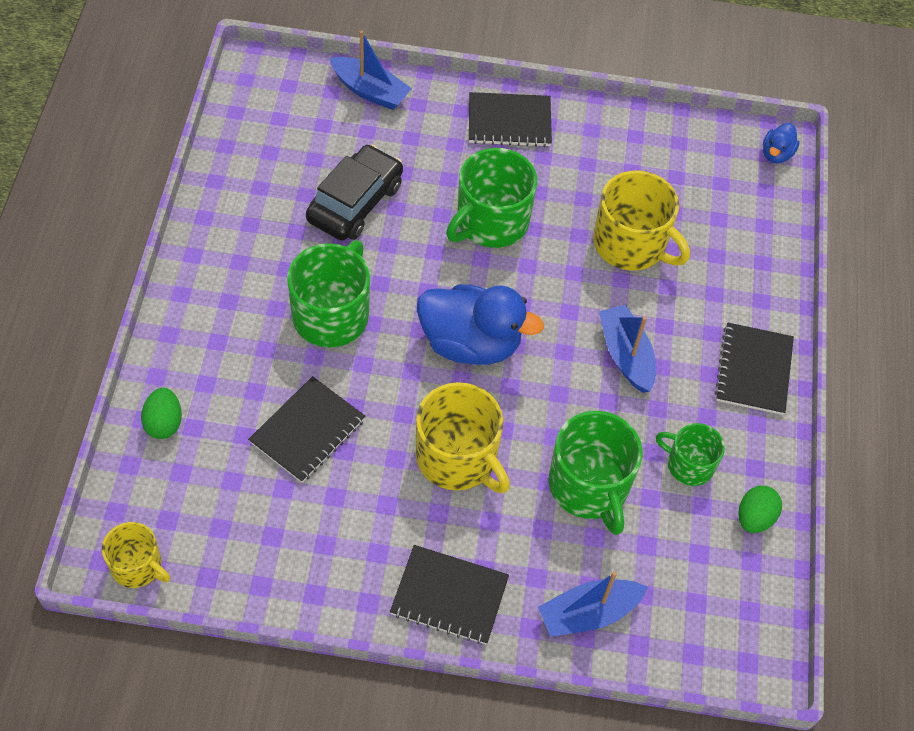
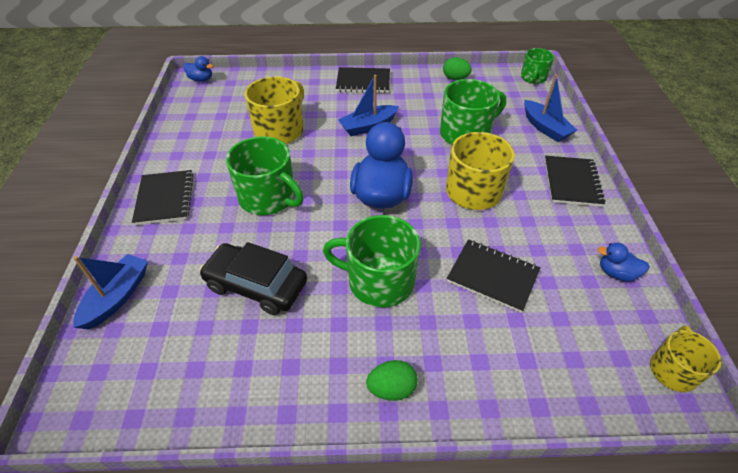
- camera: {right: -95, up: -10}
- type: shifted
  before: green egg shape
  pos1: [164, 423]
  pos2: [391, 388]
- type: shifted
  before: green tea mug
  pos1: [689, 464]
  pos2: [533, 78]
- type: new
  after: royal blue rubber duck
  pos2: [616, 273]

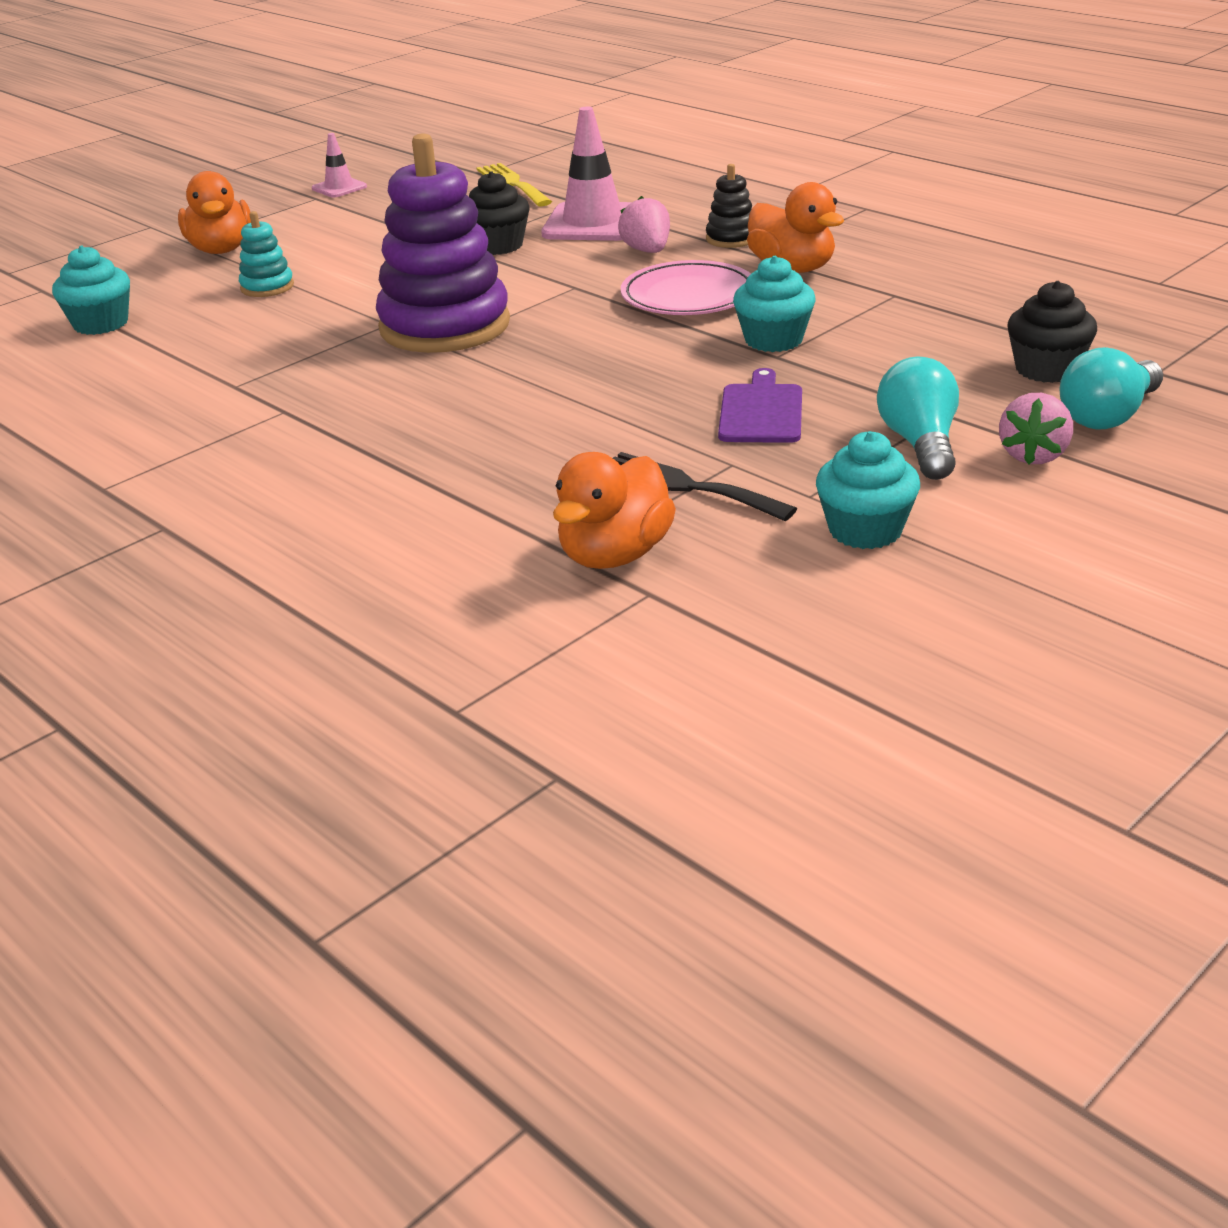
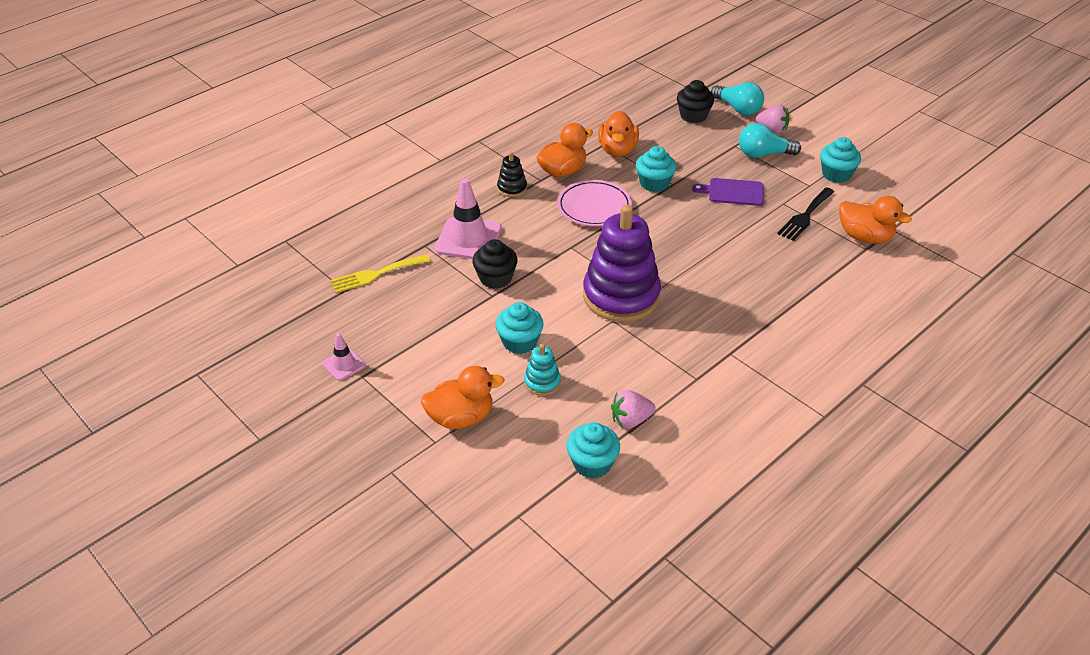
- camera: {right: -90, up: 10}
- type: shifted
  before: rose-pink berry
  pos1: [647, 251]
  pos2: [630, 420]
- type: new
  after: orange rubber duck
  pos2: [617, 150]
- type: new
  after: teal muffin
  pos2: [520, 342]

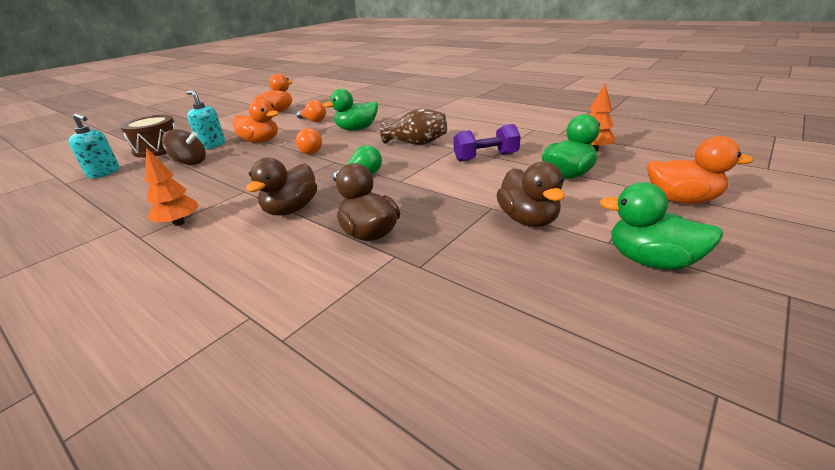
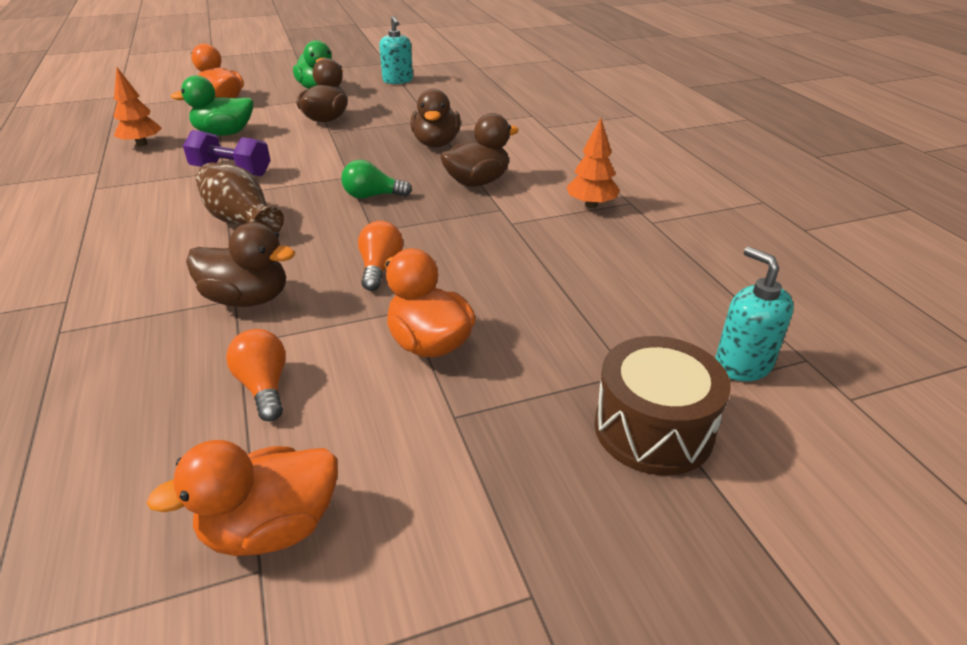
- camera: {right: -150, up: 5}
- type: repainted
  before: green rubber duck
  after: russet rubber duck
  pos1: [356, 129]
  pos2: [247, 299]
- type: shifted
  before: teal pump bottle
  pos1: [212, 145]
  pos2: [398, 80]
- type: gone
  before: russet toy top
  pos1: [190, 162]

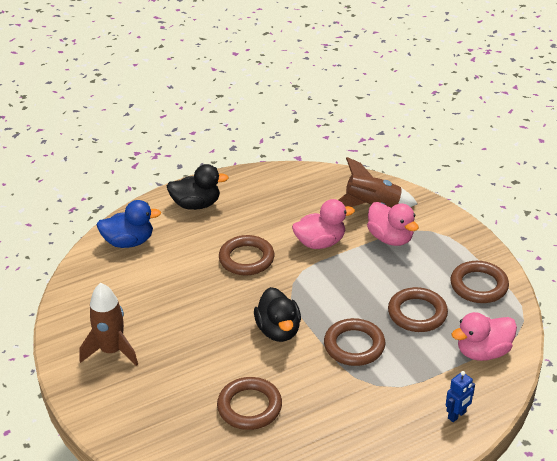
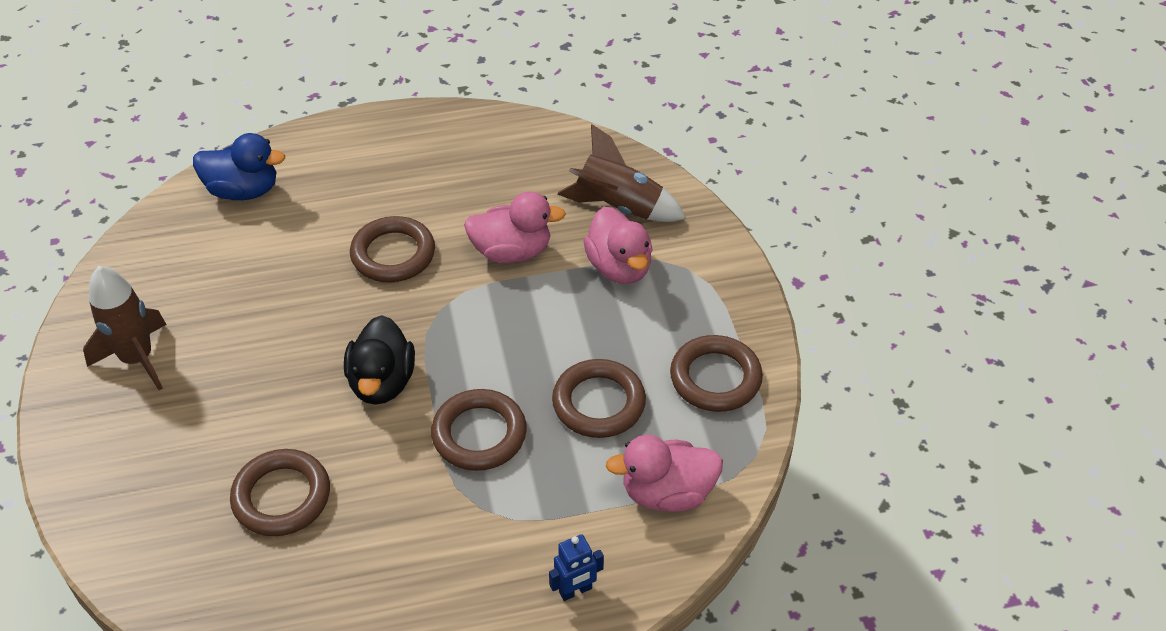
- camera: {right: 15, up: 10}
- type: gone
  before: black rubber duck
  pos1: [196, 205]

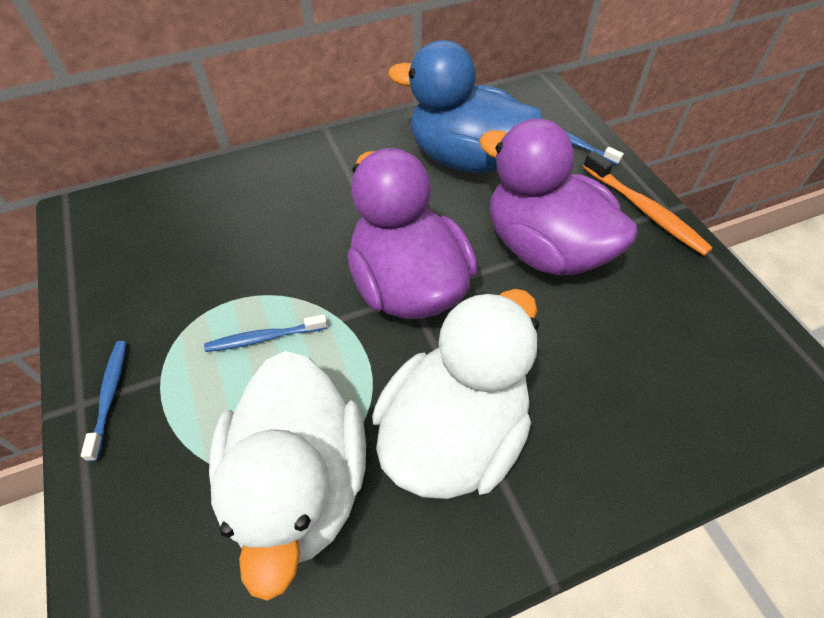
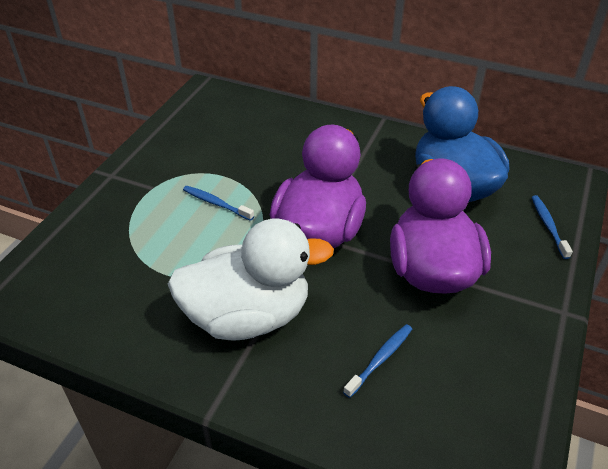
- camera: {right: 45, up: -10}
- type: gone
  before: orange tooth brush
  pos1: [645, 210]
- type: shifted
  before: royal blue tooth brush
  pos1: [110, 396]
  pos2: [380, 359]
- type: gone
  before: white rubber duck
  pos1: [300, 484]

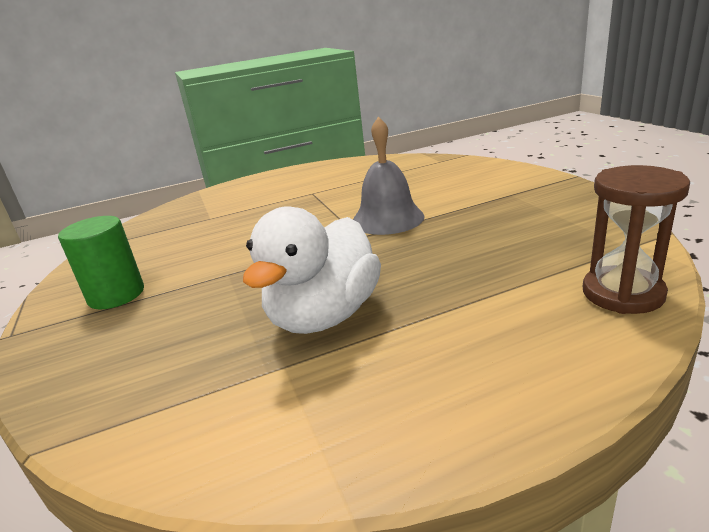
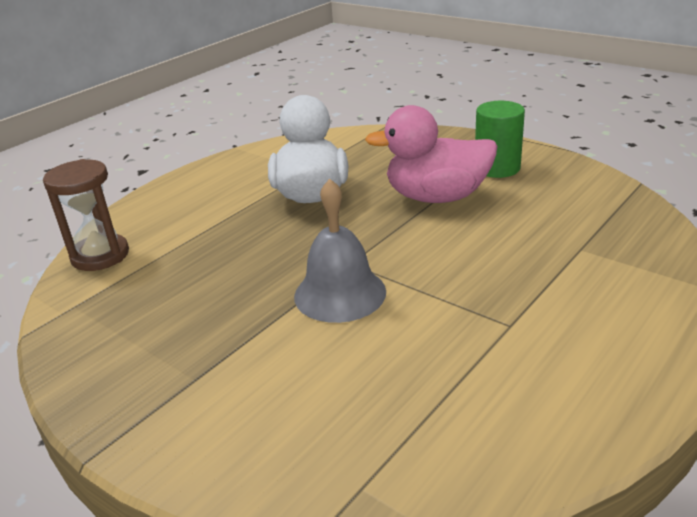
- camera: {right: 150, up: 5}
- type: new
  after: rose-pink rubber duck
  pos2: [437, 197]

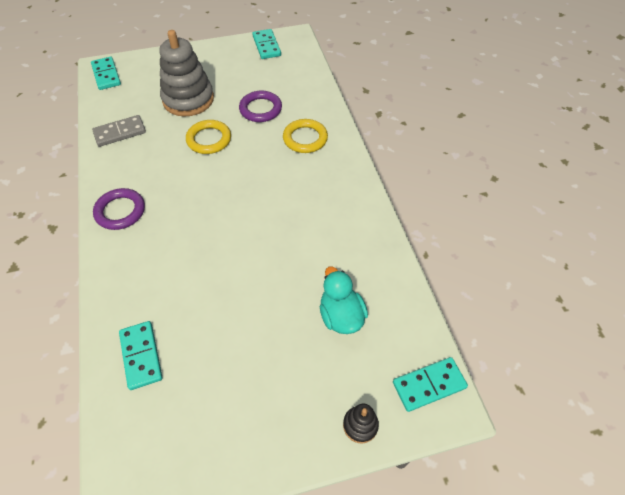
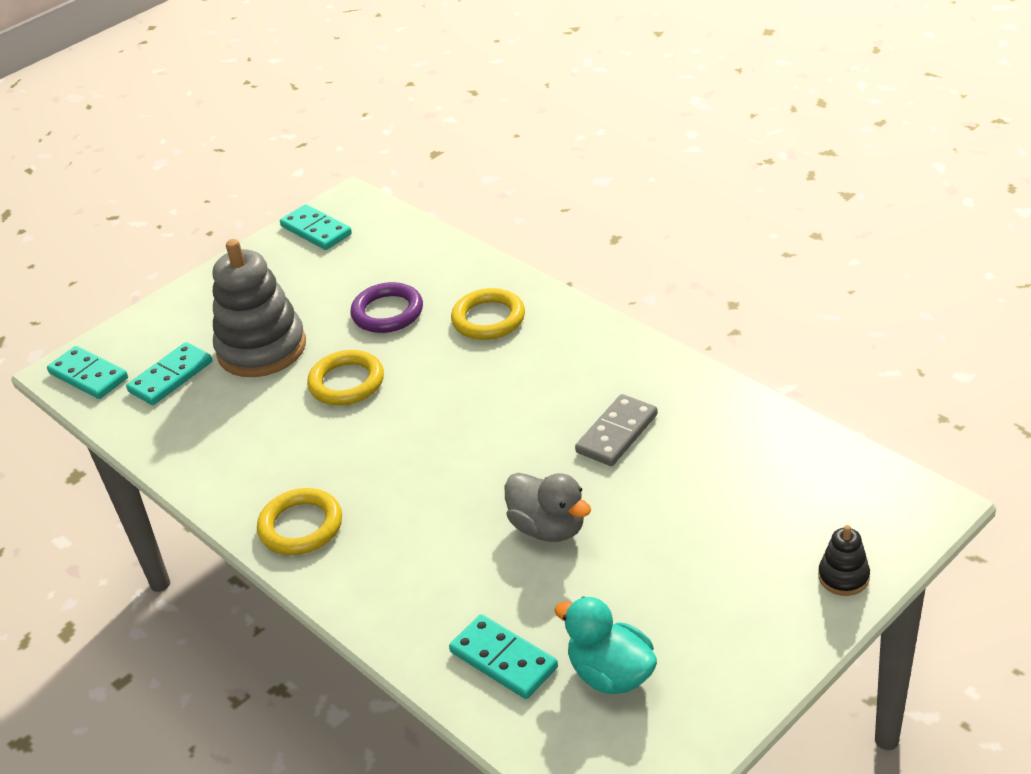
- camera: {right: -25, up: -15}
- type: shifted
  before: gray domino tile
  pos1: [120, 133]
  pos2: [617, 433]
- type: repainted
  before: purple ring
  after: golden ring
  pos1: [120, 211]
  pos2: [301, 526]
- type: shifted
  before: teal rubber duck
  pos1: [341, 316]
  pos2: [611, 674]
- type: shifted
  before: teal domino tile
  pos1: [429, 385]
  pos2: [170, 377]
- type: new
  after: gray rubber duck
  pos2: [548, 528]

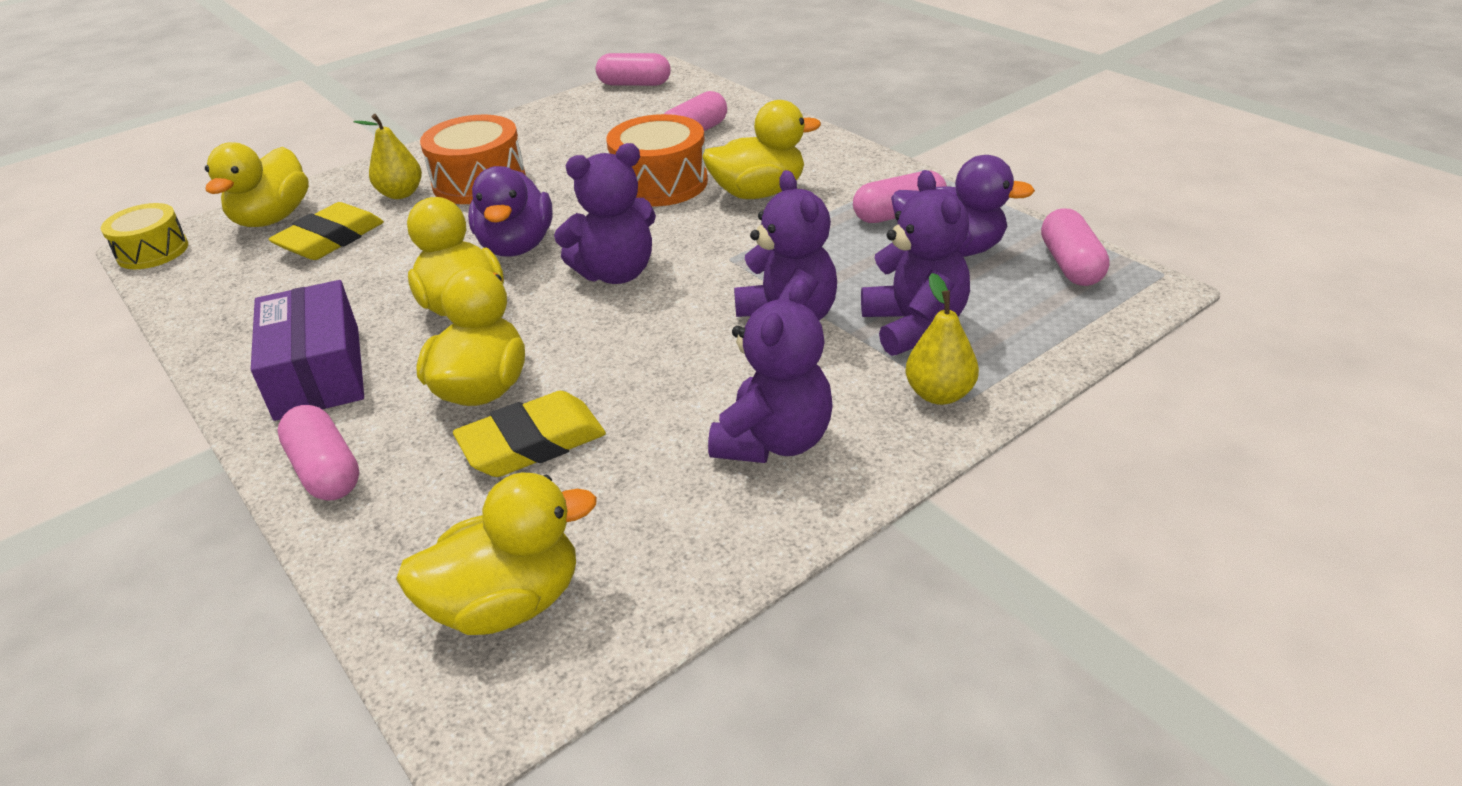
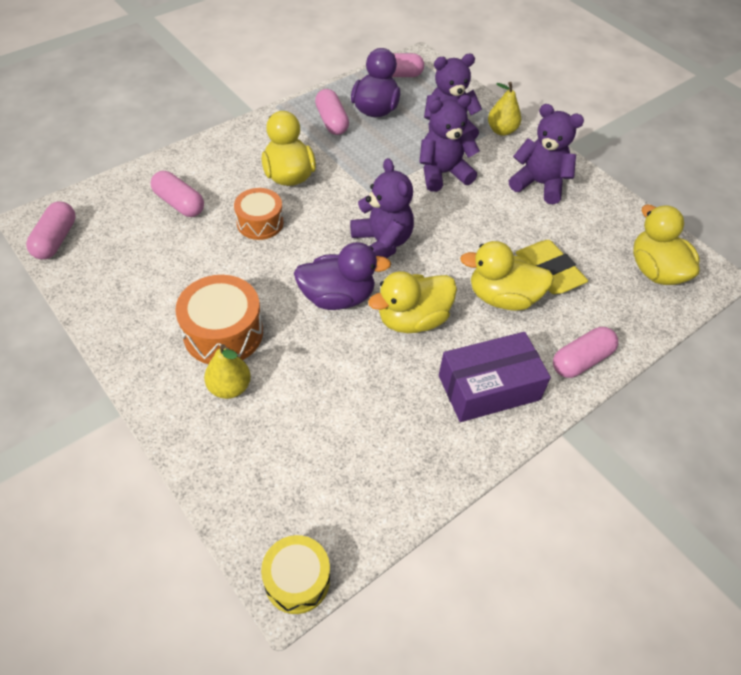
- camera: {right: -95, up: 15}
- type: scaled
  before: orange drum
  pos1: [660, 183]
  pos2: [260, 223]
  scale: 0.67
- type: gone
  before: golden rubber duck
  pos1: [272, 218]
- type: gone
  before: golden gum eraser
  pos1: [330, 239]

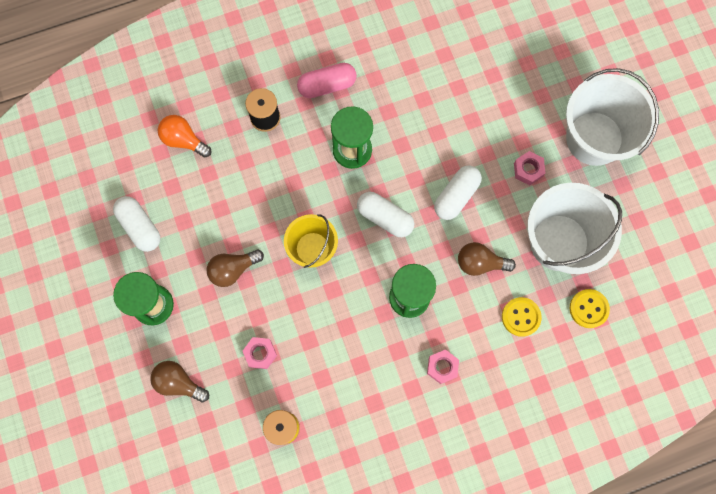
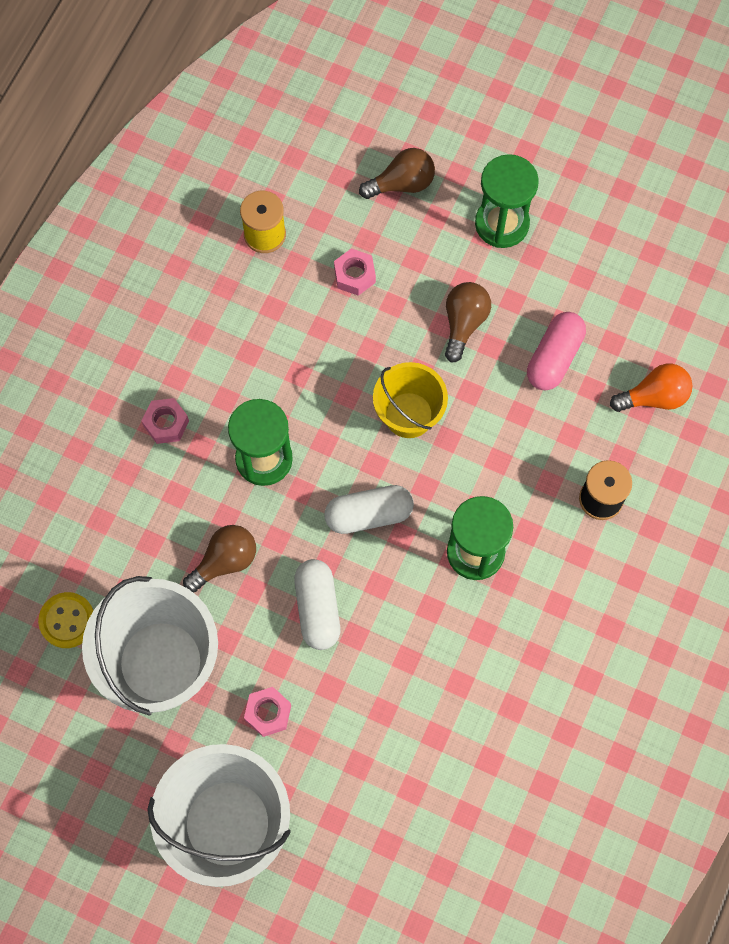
- camera: {right: 135, up: -5}
- type: shifted
  before: rose-pink pill
  pos1: [327, 85]
  pos2: [554, 357]
- type: gone
  before: white pill
  pos1: [140, 227]
- type: gone
  before: golden shirt button
  pos1: [521, 317]

